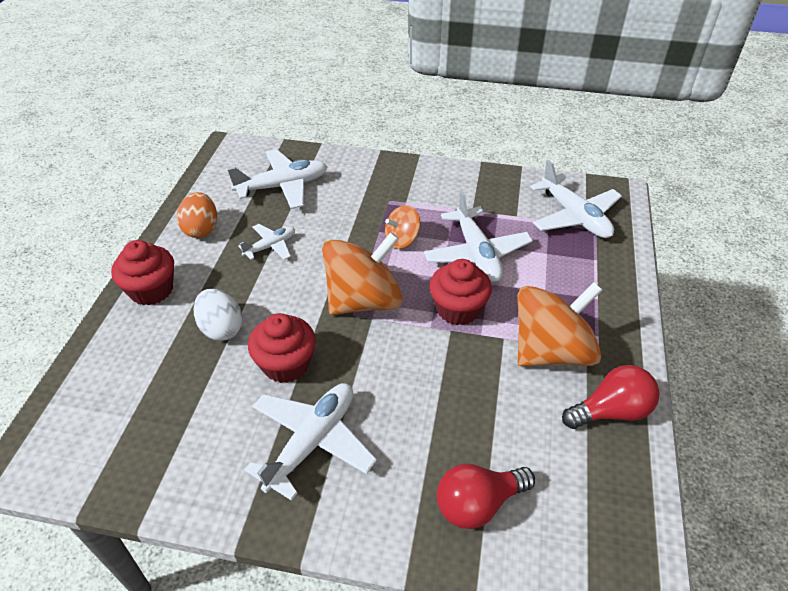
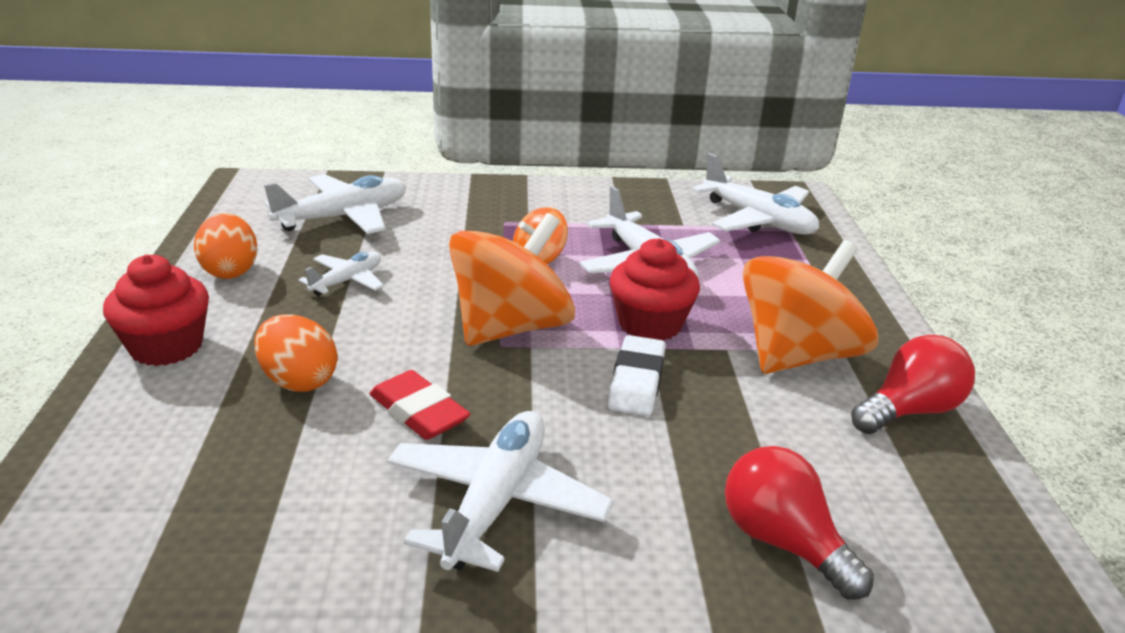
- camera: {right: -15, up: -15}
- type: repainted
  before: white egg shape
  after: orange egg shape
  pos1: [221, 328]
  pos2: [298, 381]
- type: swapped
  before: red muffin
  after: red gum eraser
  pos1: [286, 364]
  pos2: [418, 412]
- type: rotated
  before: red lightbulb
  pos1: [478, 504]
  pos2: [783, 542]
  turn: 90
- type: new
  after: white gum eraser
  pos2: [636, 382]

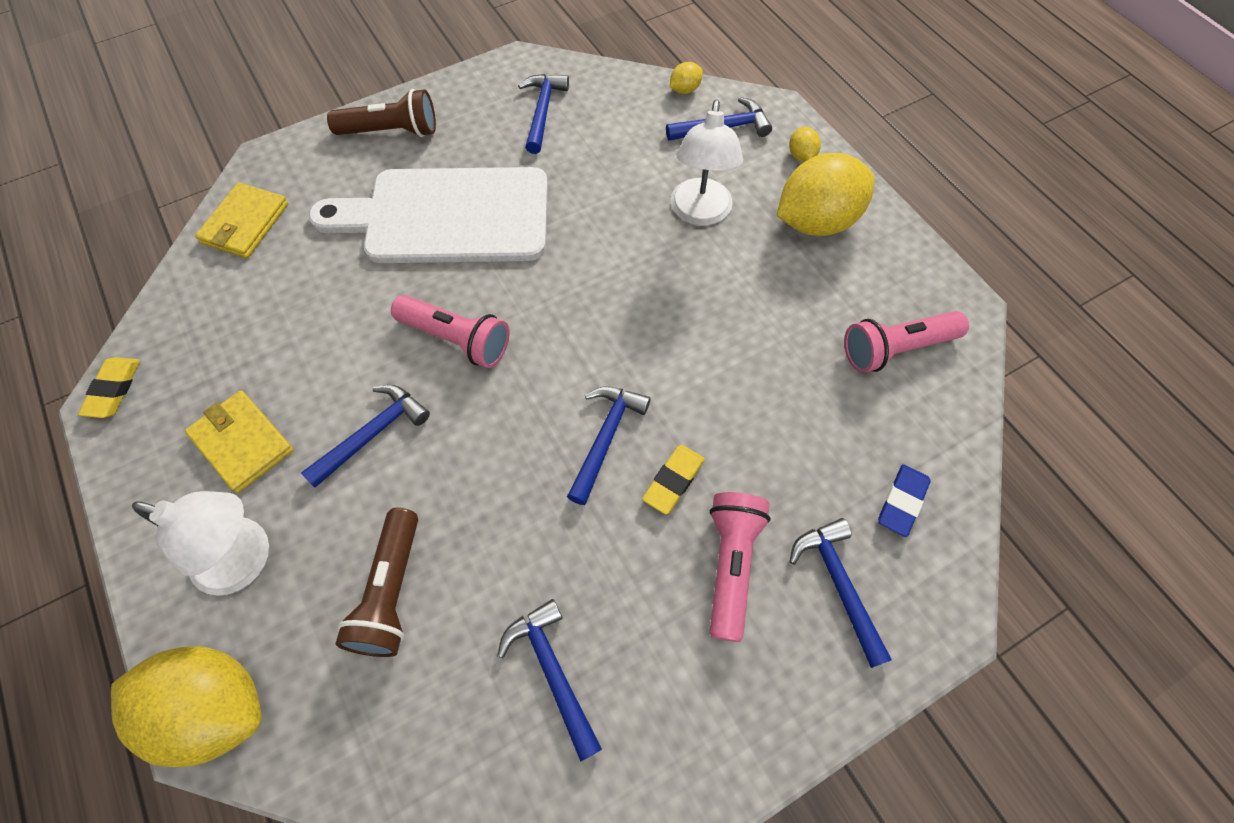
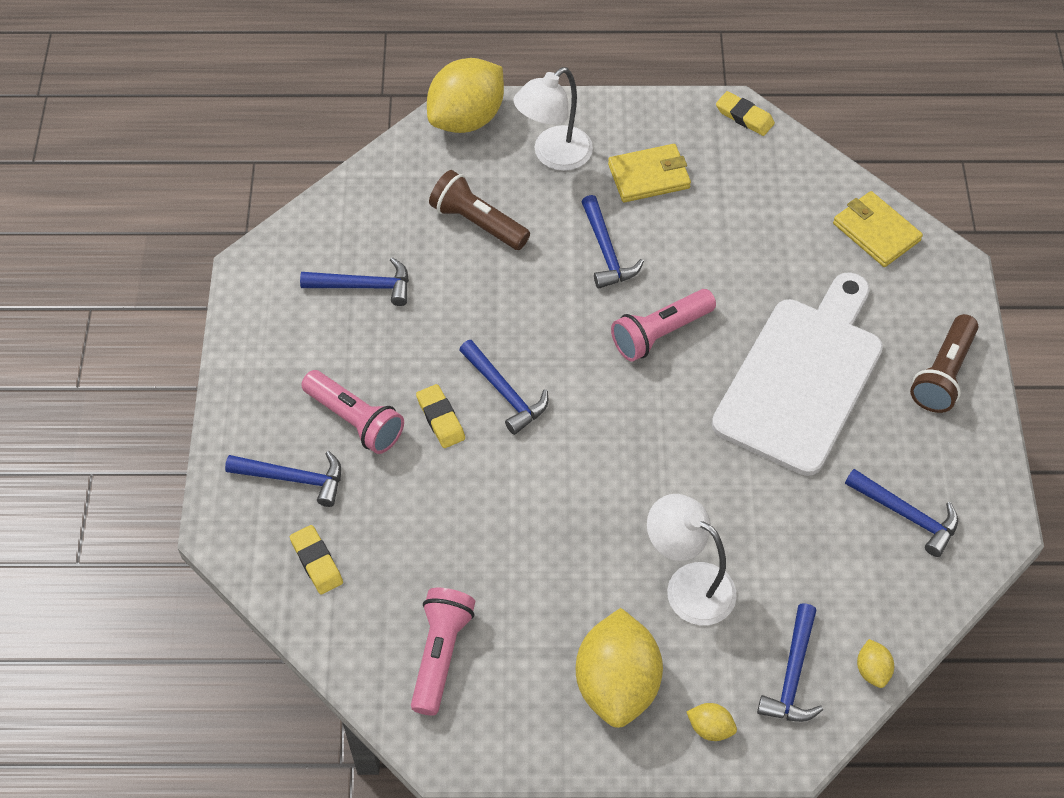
- camera: {right: 120, up: -5}
- type: repainted
  before: royal blue gum eraser
  after: golden gum eraser
  pos1: [902, 502]
  pos2: [316, 562]

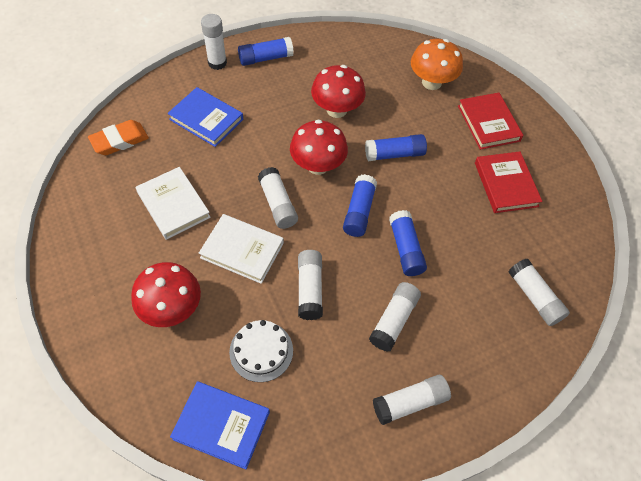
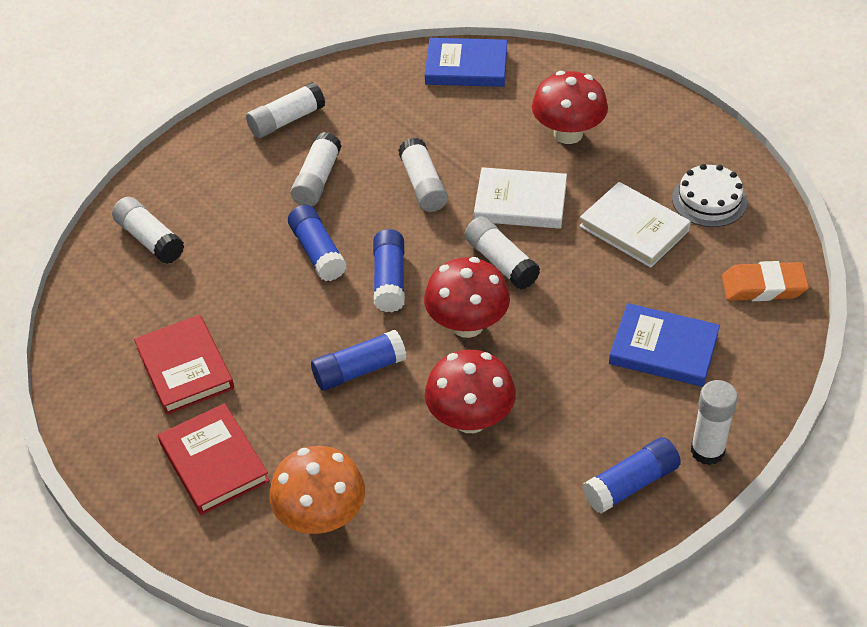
- camera: {right: 170, up: -10}
- type: rotated
  before: orange gum eraser
  pos1: [119, 140]
  pos2: [763, 286]
  turn: 45
- type: shifted
  before: white gateau
  pos1: [261, 351]
  pos2: [709, 200]

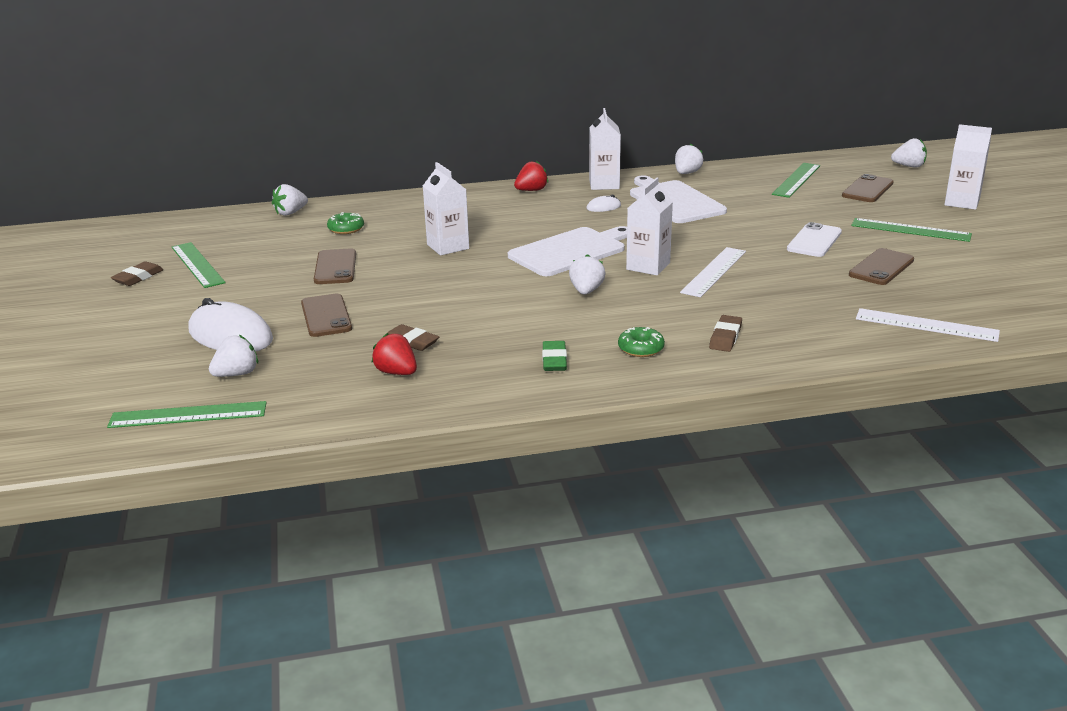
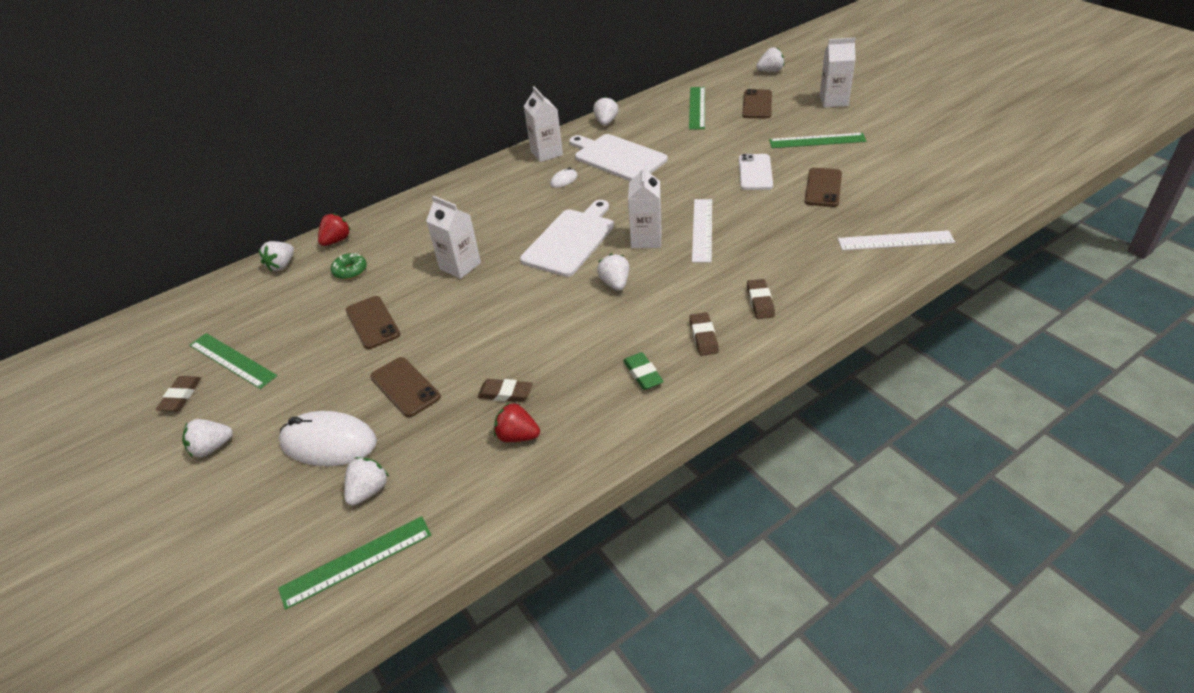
- camera: {right: -20, up: 15}
- type: shifted
  before: red berry
  pos1: [531, 190]
  pos2: [336, 240]
- type: swapped
  before: green doughnut
  after: russet gum eraser
  pos1: [641, 349]
  pos2: [703, 337]
- type: new
  after: white berry
  pos2: [212, 448]

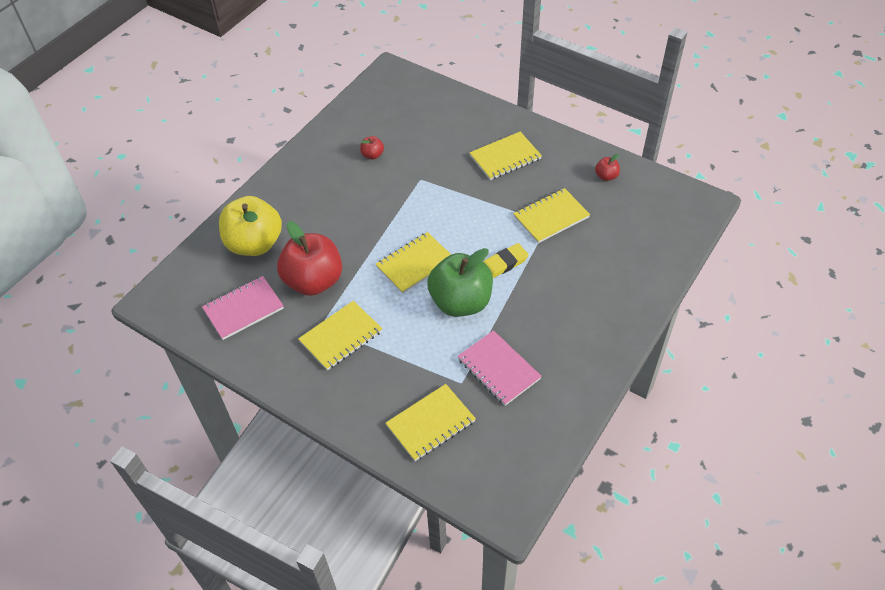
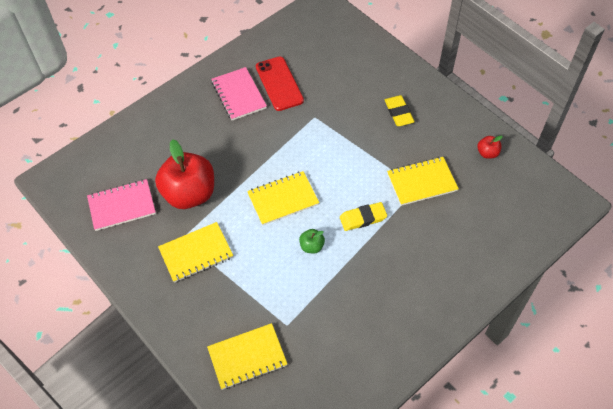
- camera: {right: 15, up: 5}
- type: swapped
  before: golden notebook
  after: golden gum eraser
  pos1: [505, 157]
  pos2: [398, 113]
- type: swapped
  before: red apple
  after: red smartphone
  pos1: [372, 155]
  pos2: [279, 83]
- type: gone
  before: golden apple
  pos1: [254, 244]
- type: scaled
  before: green apple
  pos1: [460, 302]
  pos2: [311, 246]
  scale: 0.42
- type: shifted
  before: rose-pink notebook
  pos1: [498, 369]
  pos2: [239, 95]

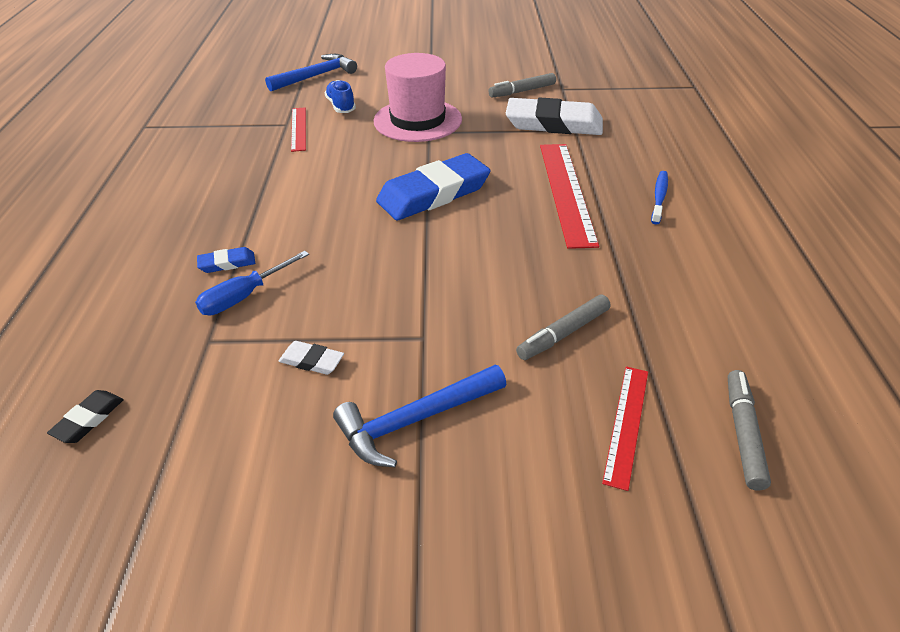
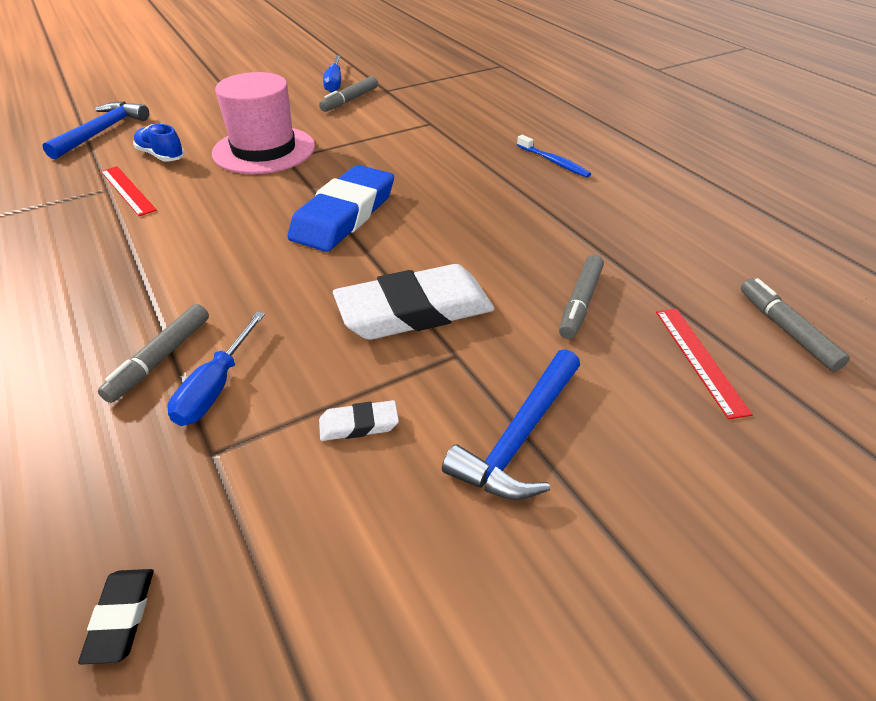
- camera: {right: -30, up: 0}
- type: shifted
  before: white gum eraser
  pos1: [553, 124]
  pos2: [414, 310]
- type: gone
  before: red straightedge
  pos1: [566, 192]
- type: rotated
  before: royal blue tooth brush
  pos1: [659, 197]
  pos2: [554, 162]
  turn: 150
- type: swapped
  before: royal blue gum eraser
  after: gray marker pen
  pos1: [227, 263]
  pos2: [160, 359]
- type: new
  after: royal blue hand screwdriver
  pos2: [334, 83]

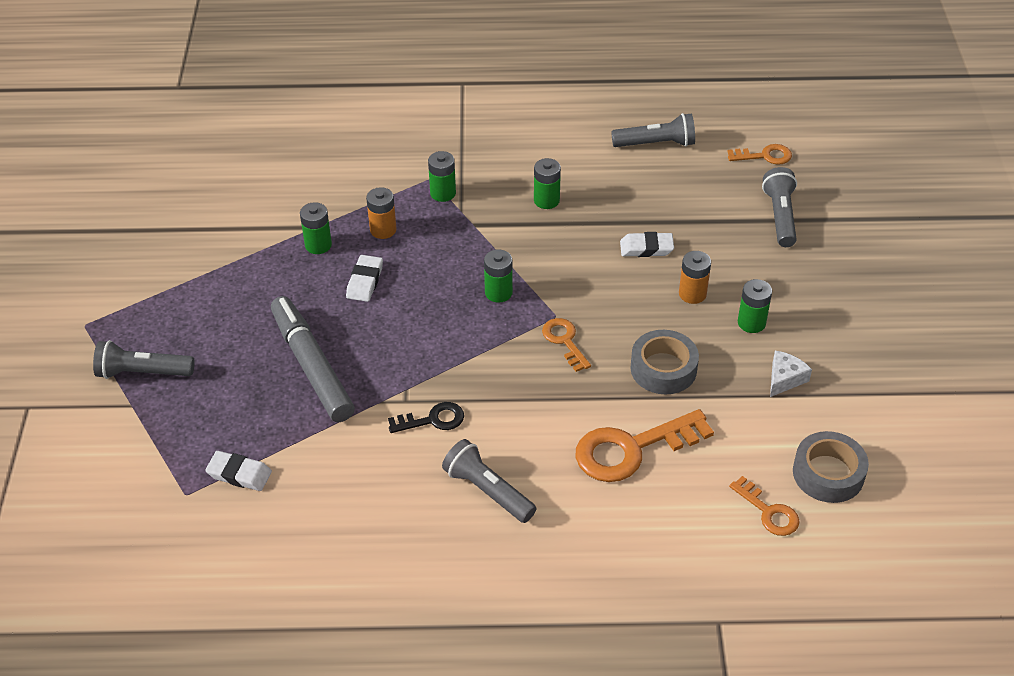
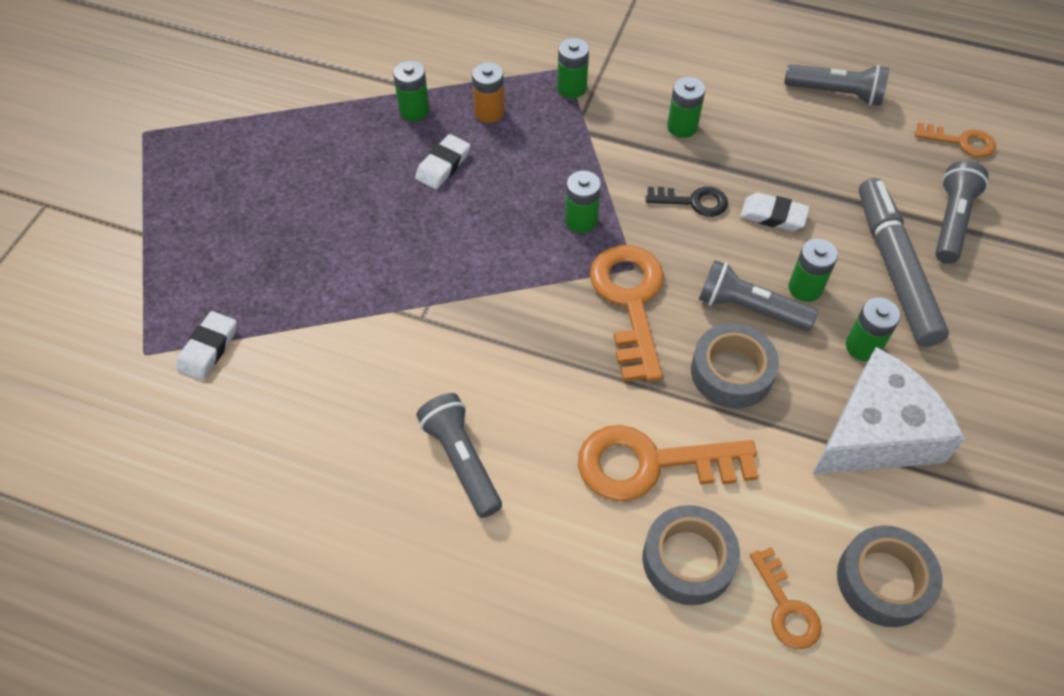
- camera: {right: 20, up: 10}
- type: repainted
  before: orange power cell
  after: green power cell
  pos1: [692, 294]
  pos2: [805, 288]
- type: shifted
  before: gray marker pen
  pos1: [311, 366]
  pos2: [894, 268]
- type: scaled
  before: orange key
  pos1: [564, 341]
  pos2: [630, 301]
  scale: 1.84
- type: shifted
  before: gray torch
  pos1: [143, 372]
  pos2: [749, 308]
- type: scaled
  before: white cheese wedge
  pos1: [785, 378]
  pos2: [877, 432]
  scale: 2.25
- type: shifted
  before: black key
  pos1: [433, 420]
  pos2: [693, 202]
- type: rotated
  before: white gum eraser
  pos1: [239, 474]
  pos2: [208, 348]
  turn: 75
- type: new
  after: gray sticky tape
  pos2: [688, 560]

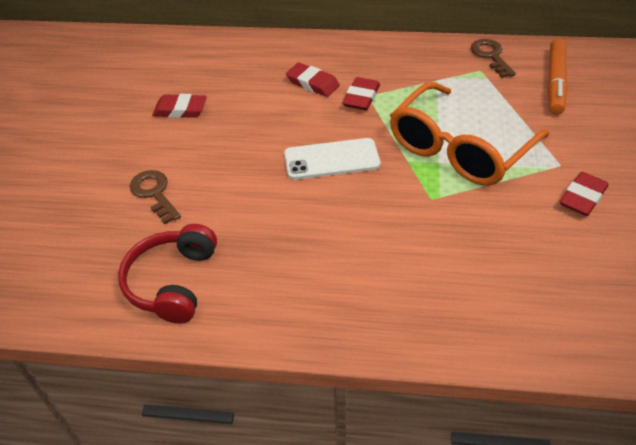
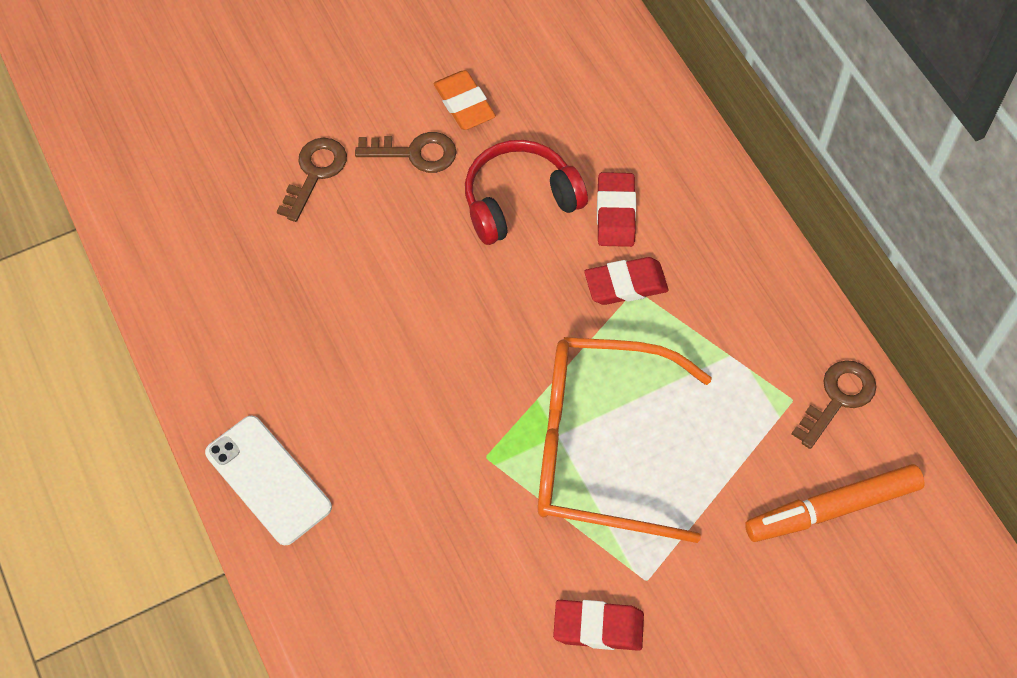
- camera: {right: 55, up: 15}
- type: repainted
  before: red gum eraser
  after: orange gum eraser
  pos1: [180, 110]
  pos2: [464, 104]
- type: shifted
  before: white smartphone
  pos1: [331, 159]
  pos2: [268, 480]
- type: shifted
  before: red headset
  pos1: [173, 282]
  pos2: [520, 201]
- type: new
  after: russet key
  pos2: [415, 153]

